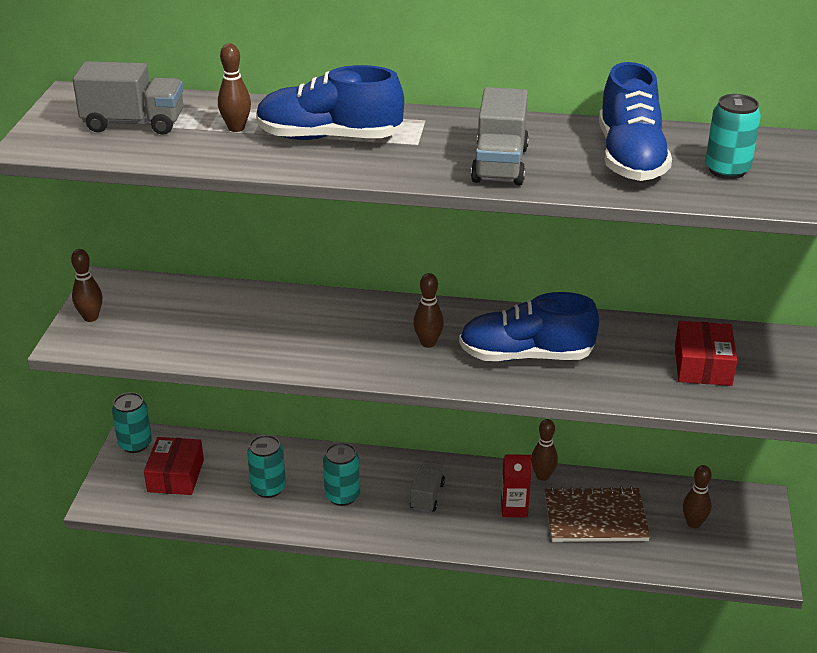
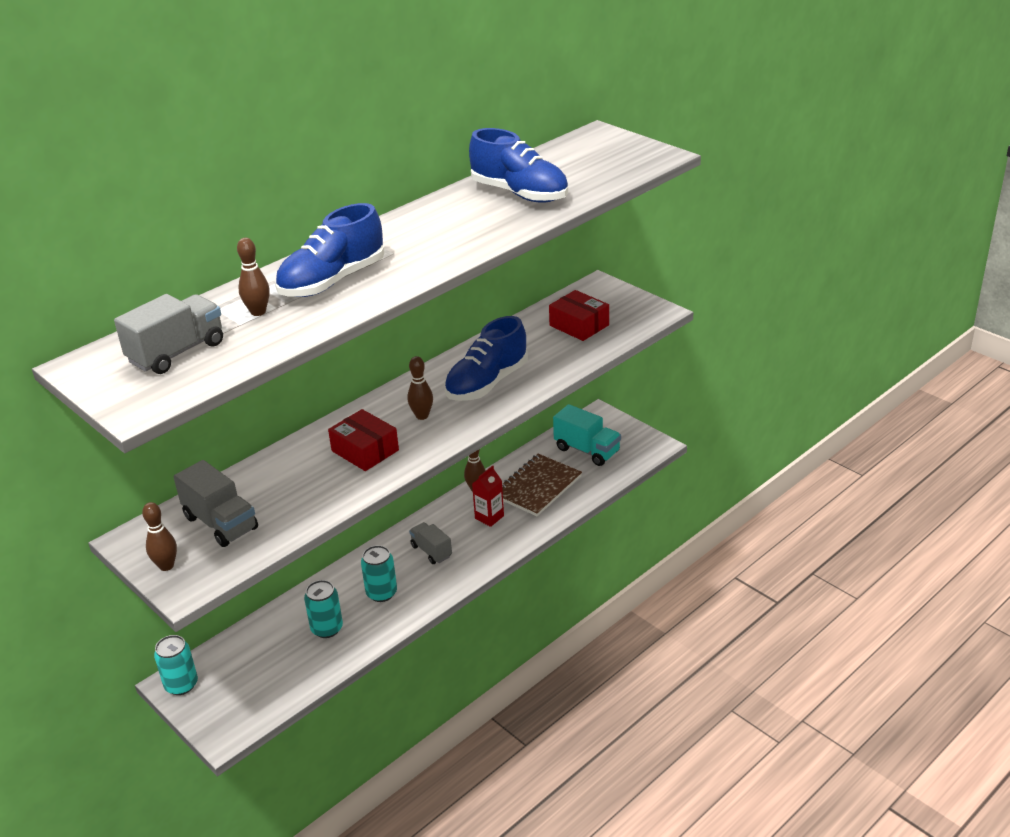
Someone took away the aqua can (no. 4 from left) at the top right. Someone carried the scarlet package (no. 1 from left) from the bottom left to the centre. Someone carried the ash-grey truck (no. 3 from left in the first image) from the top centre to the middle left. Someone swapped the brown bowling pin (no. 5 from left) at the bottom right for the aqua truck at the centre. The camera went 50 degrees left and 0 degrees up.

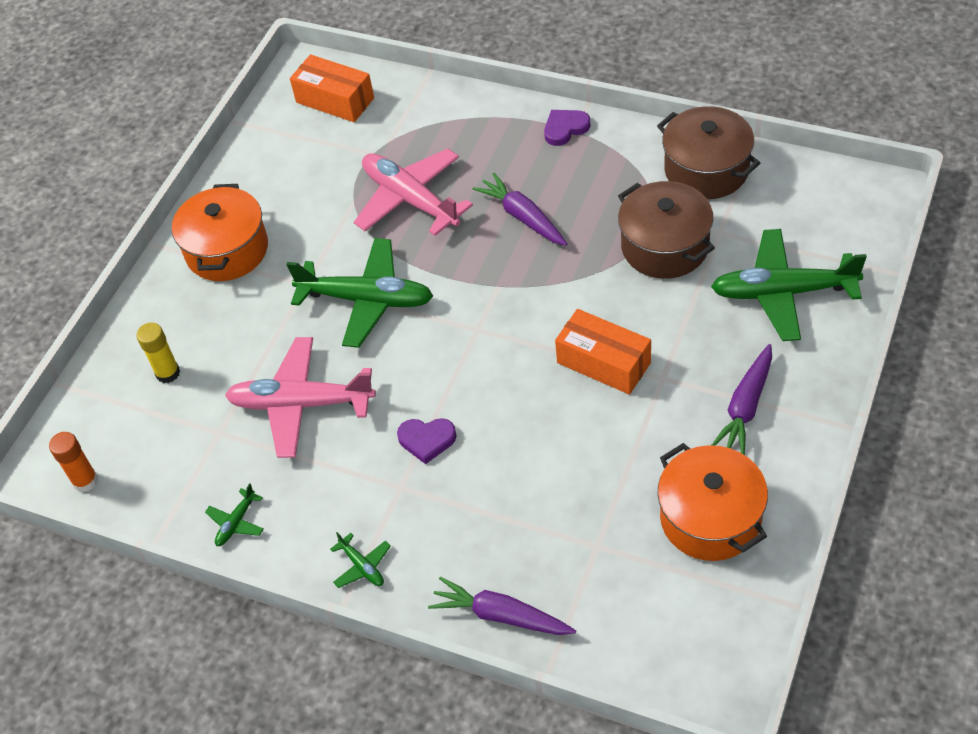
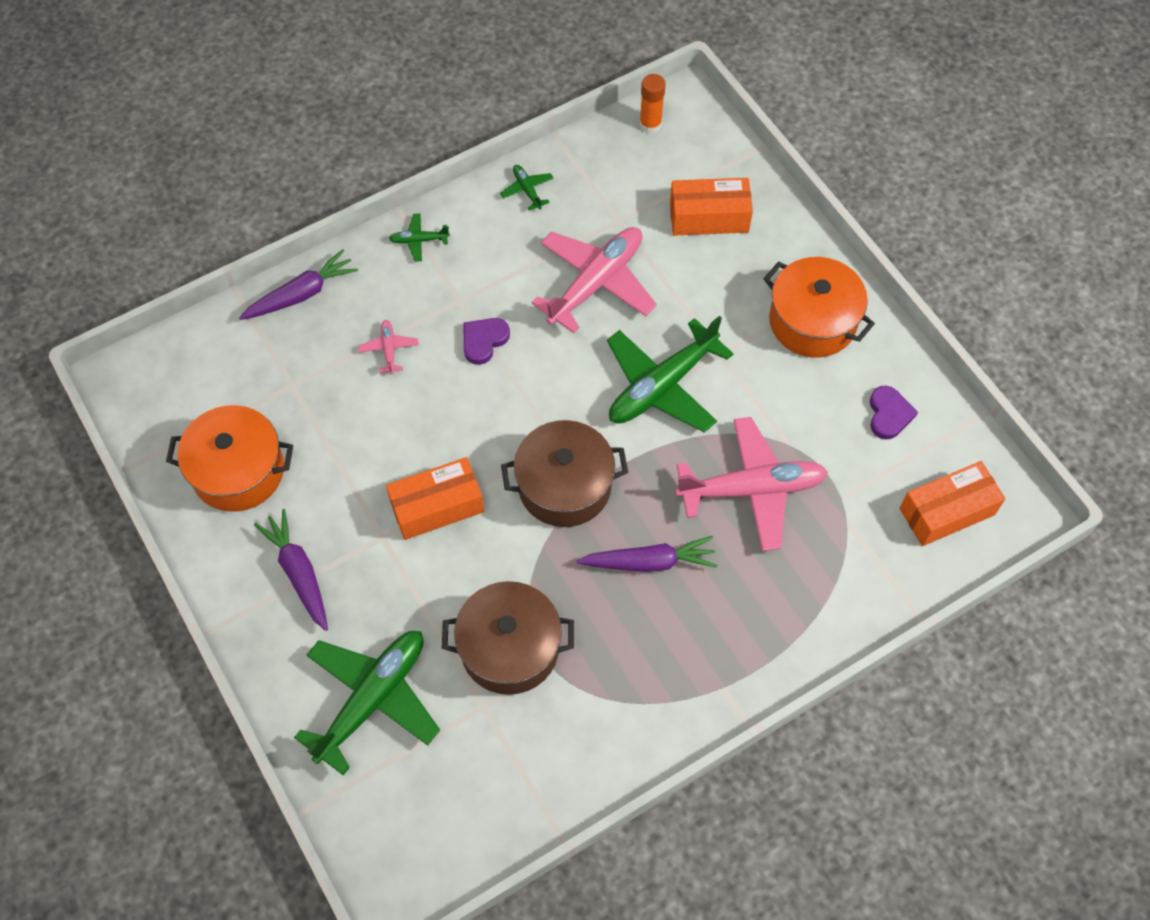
Someone put down the rose-pink aeroplane (no. 1 from left) at the centre. Someone carried the purple love heart (no. 2 from left) from the top centre to the middle right. Someone carried the brown stockpot (no. 2 from left) from the top right to the centre. Someone swapped the golden stick of glue at the middle left for the orange-coloured package (no. 2 from left) at the top centre. The camera went 120 degrees right and 10 degrees up.

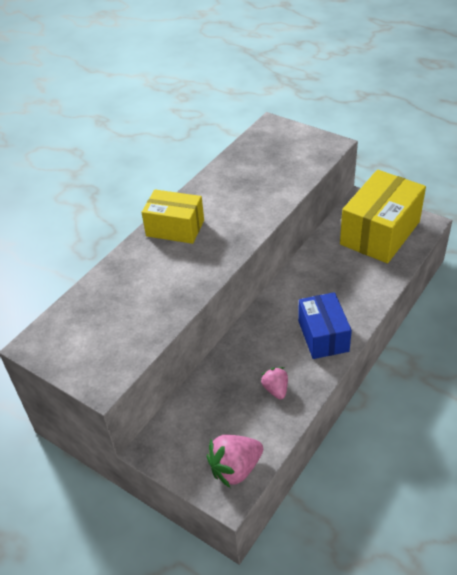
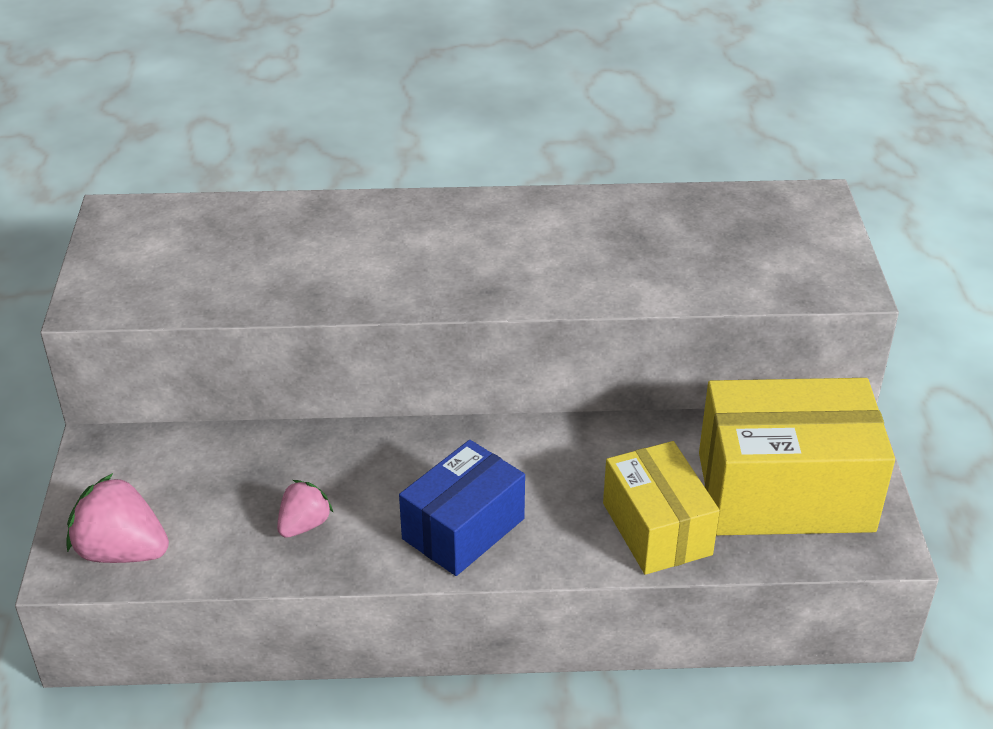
Someone carried the golden package (no. 1 from left) from the centre to the bottom centre. The camera went 50 degrees right and 5 degrees down.

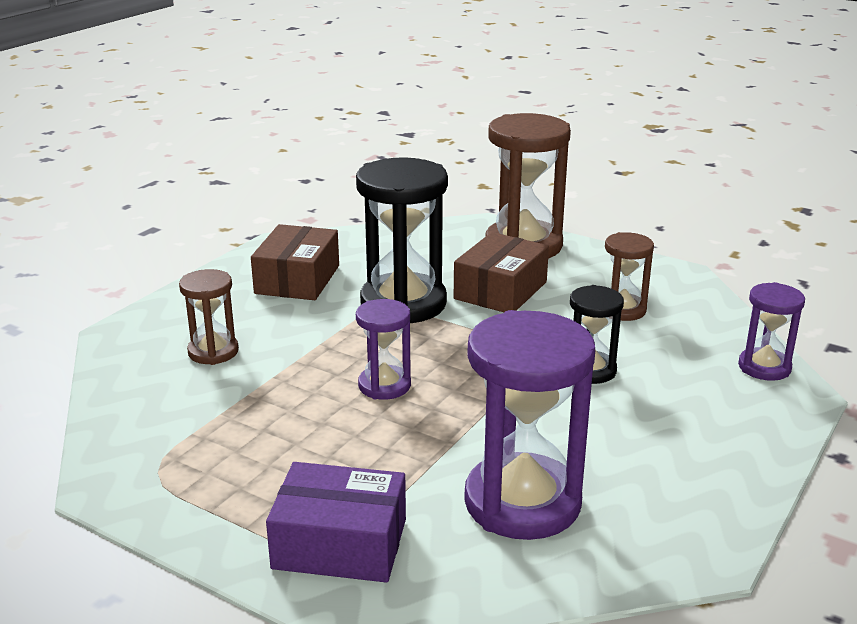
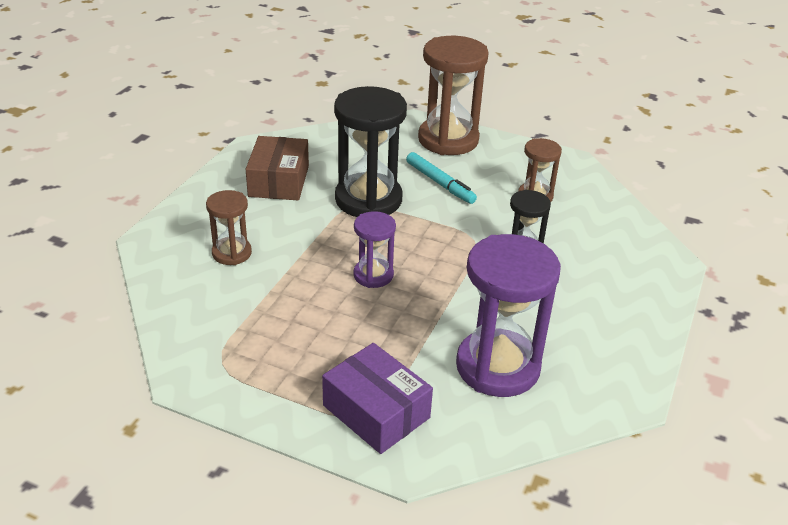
Someone took away the purple hourglass (no. 3 from left) at the middle right. Someone swapped the brown package (no. 2 from left) at the centre for the aqua marker pen at the centre. Someone rotated the purple package at the bottom centre by 45 degrees clockwise. The camera went 10 degrees left and 10 degrees up.

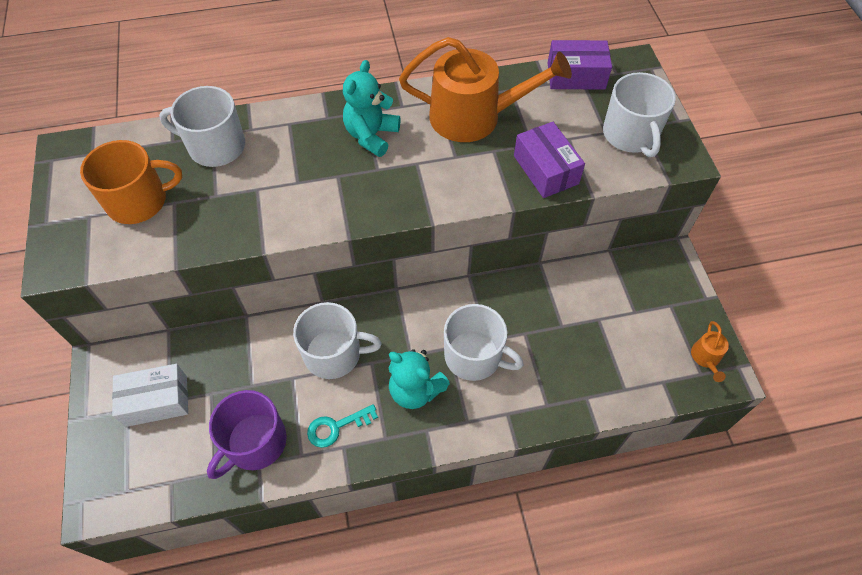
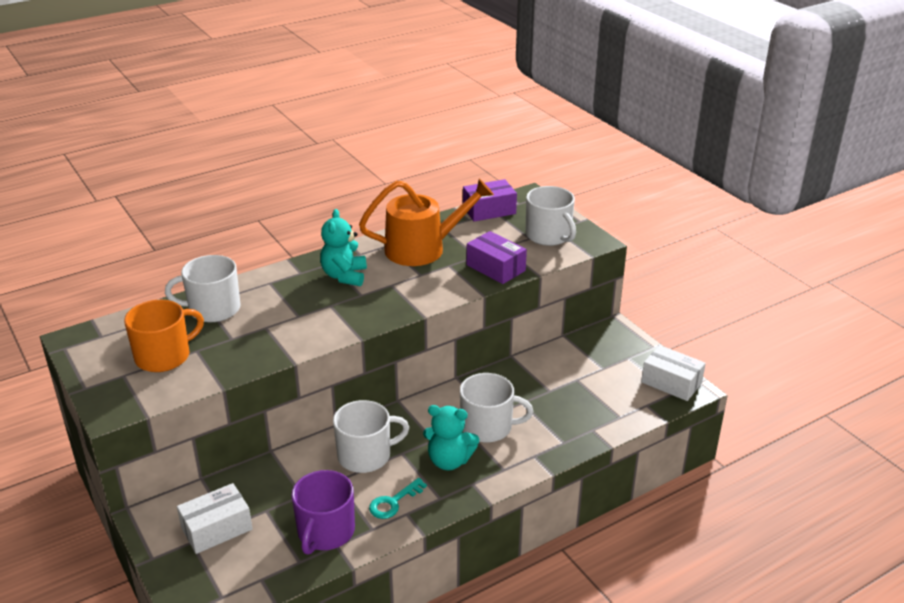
Someone swapped the orange-coloured watering pot (no. 2 from left) at the middle right for the pure white package (no. 2 from left) at the middle right. The camera went 20 degrees left and 25 degrees down.

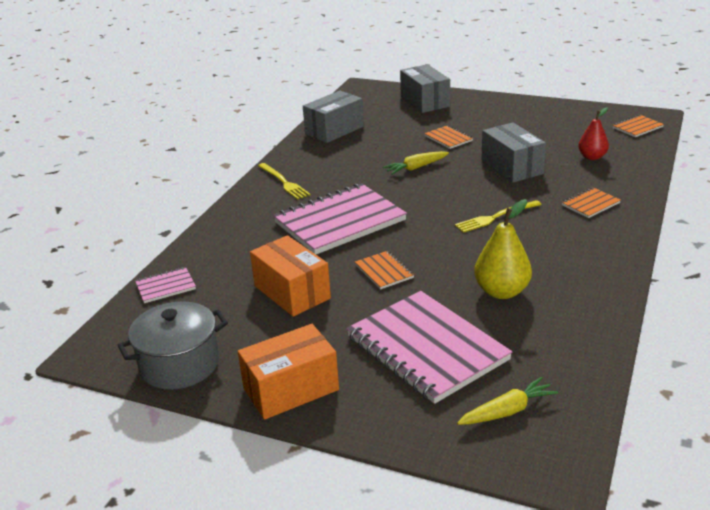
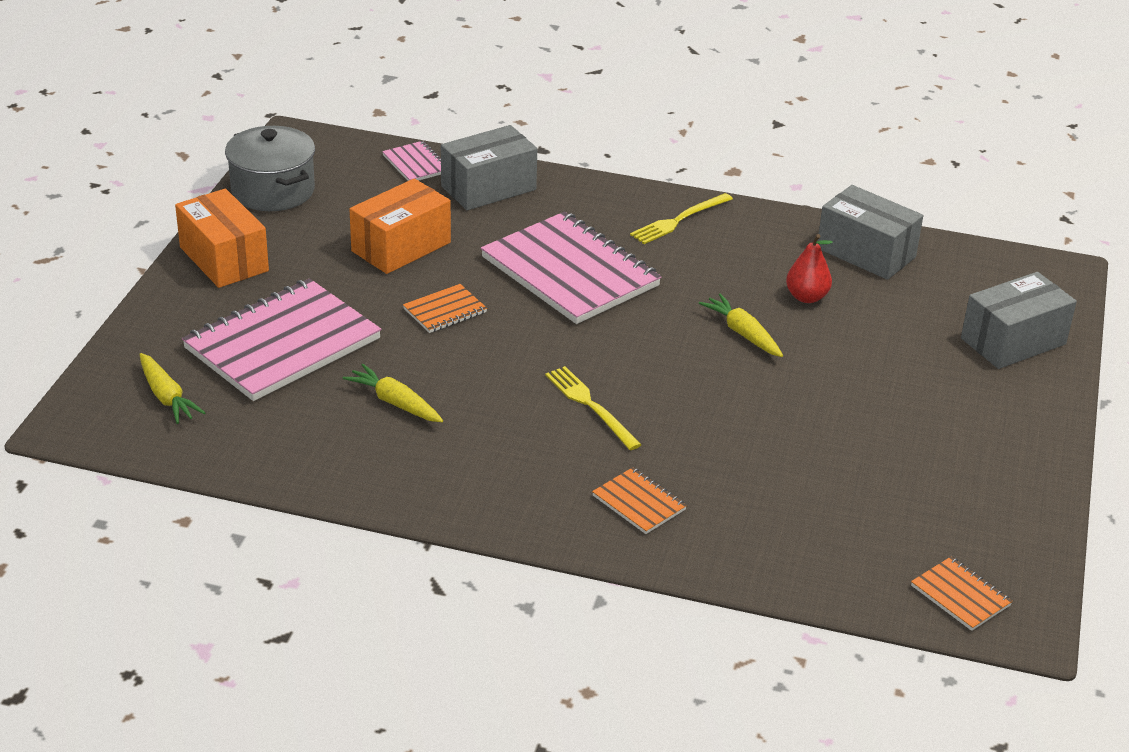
Someone took away the orange-coloured notepad (no. 2 from left) at the top centre. Someone carried the ash-grey package (no. 3 from left in the first image) from the top right to the top centre. Someone carried the scarlet toy pear from the top right to the middle right. Someone swapped the golden toy pear at the middle right for the golden carrot (no. 2 from left) at the centre. The camera went 80 degrees right and 5 degrees up.

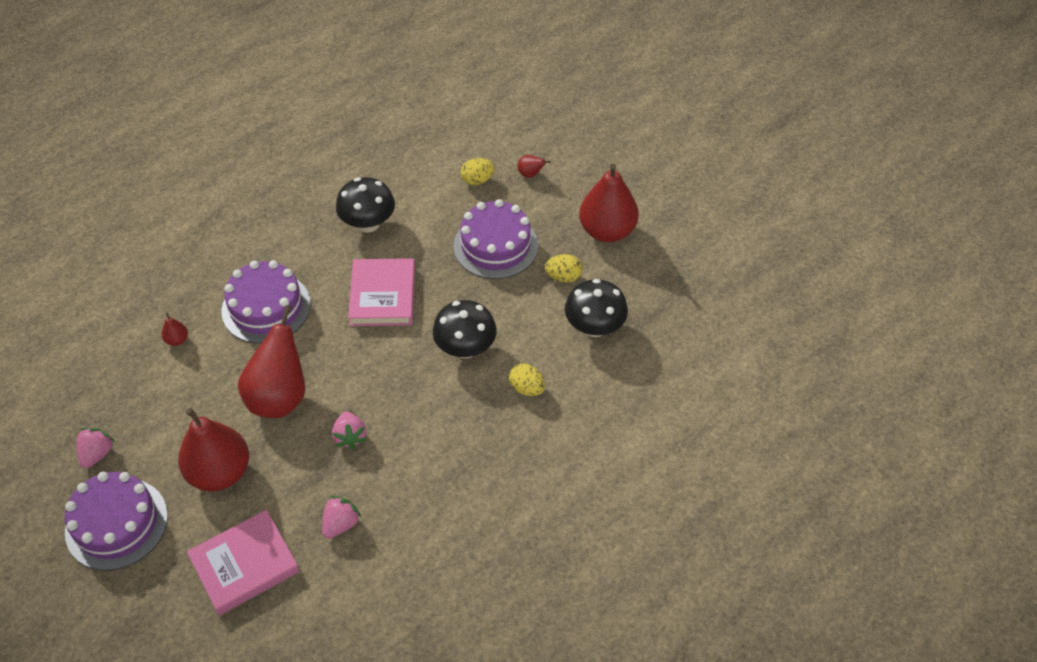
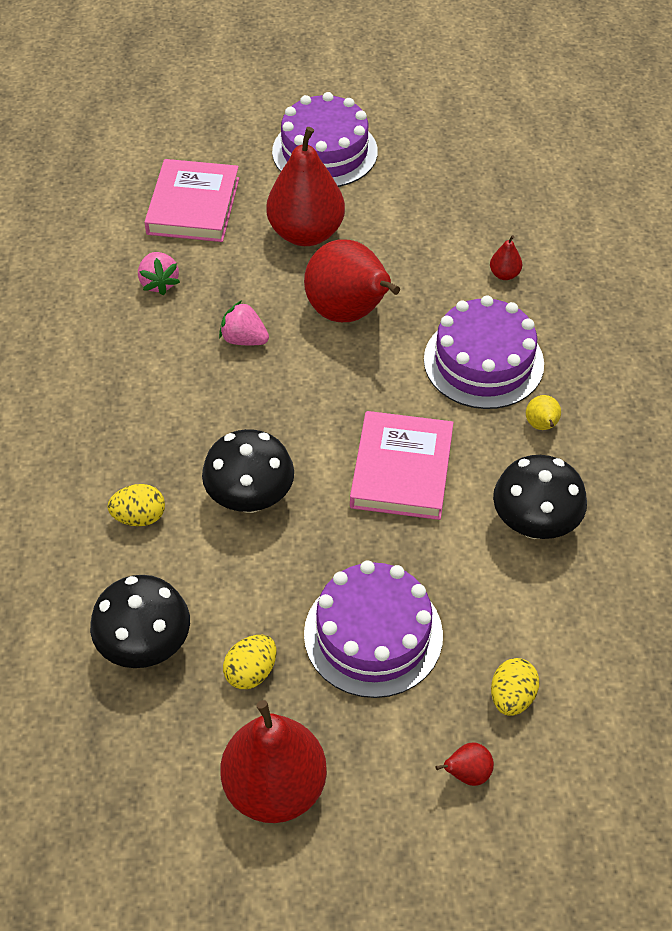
Someone took away the rose-pink strawberry (no. 1 from left) at the bottom left. Someone put down the golden toy pear at the middle right. Someone rotated the rose-pink book (no. 2 from left) at the centre by 60 degrees clockwise. The camera went 130 degrees right and 0 degrees up.

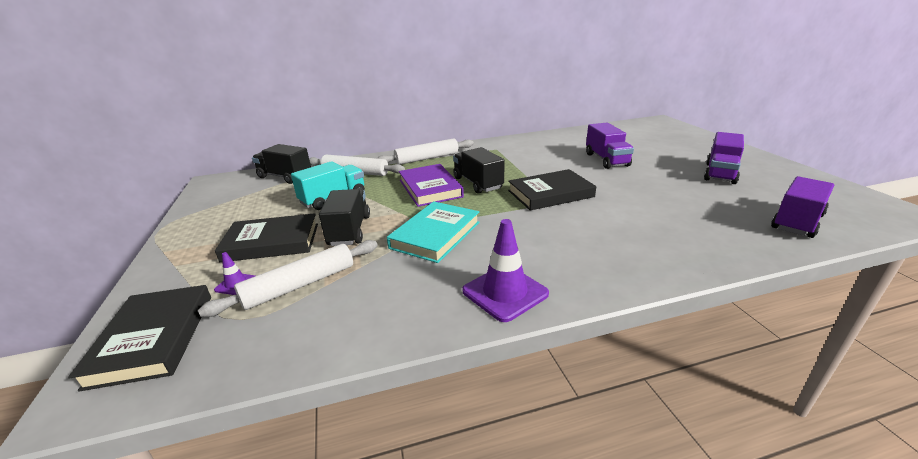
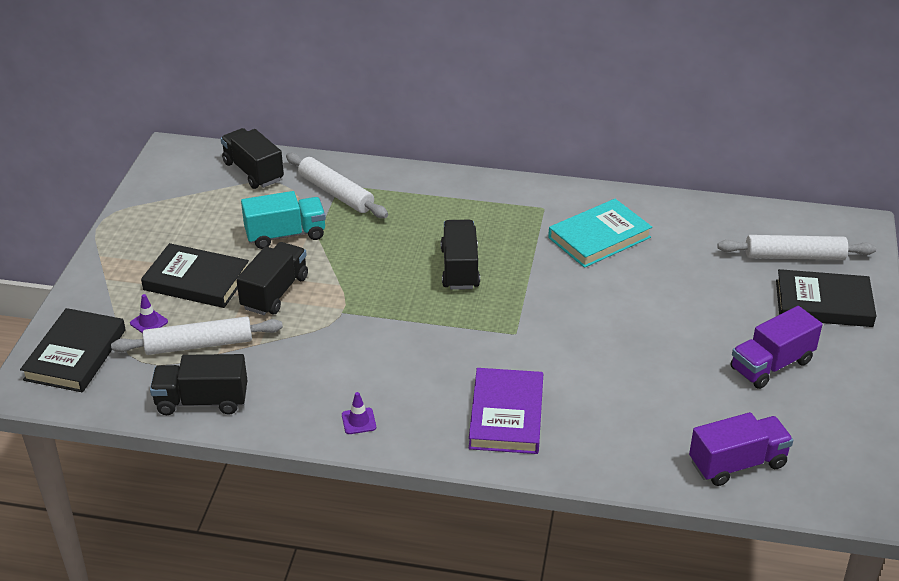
Someone took away the purple truck (no. 1 from left) at the top centre. Someone put down the jet-black truck (no. 1 from left) at the middle left. Someone carried the pure white pastry roller (no. 3 from left) from the top centre to the middle right. Someone carried the aqua book from the centre to the middle right. Someone carried the purple book from the centre to the bottom centre. Someone carried the jet-black book (no. 3 from left) from the centre to the middle right. Someone scaled the purple traffic cone (no. 2 from left) at the centre by 0.49. The camera went 25 degrees right and 10 degrees up.

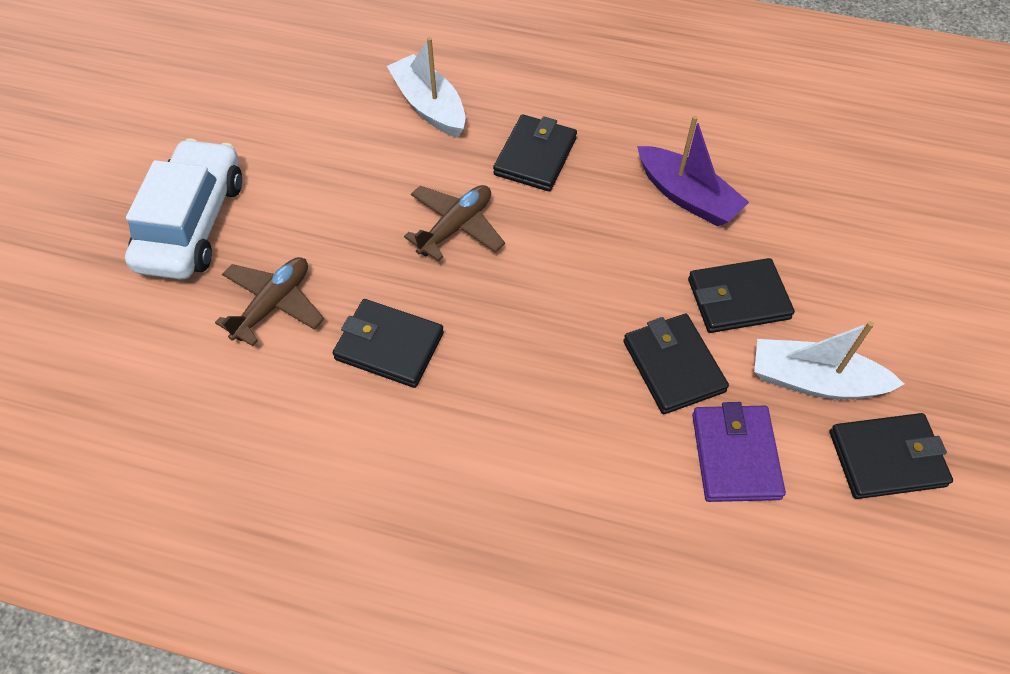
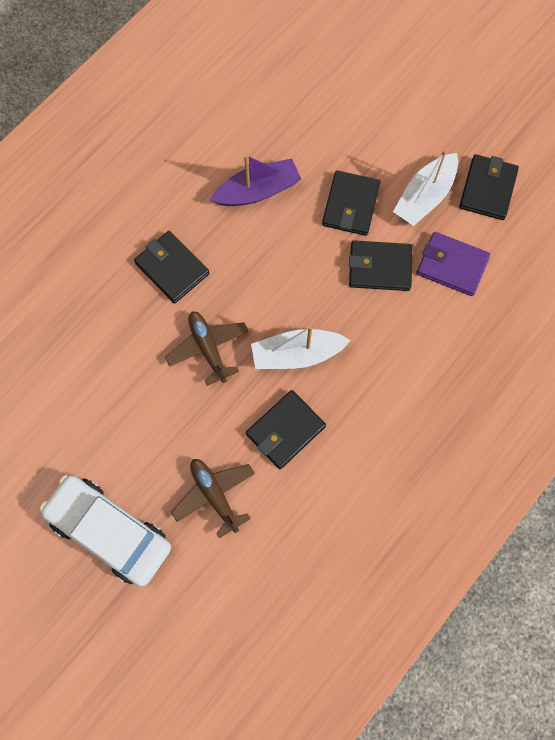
Someone carried the pure white boat (no. 1 from left) from the top centre to the centre. The camera went 65 degrees left and 15 degrees up.

